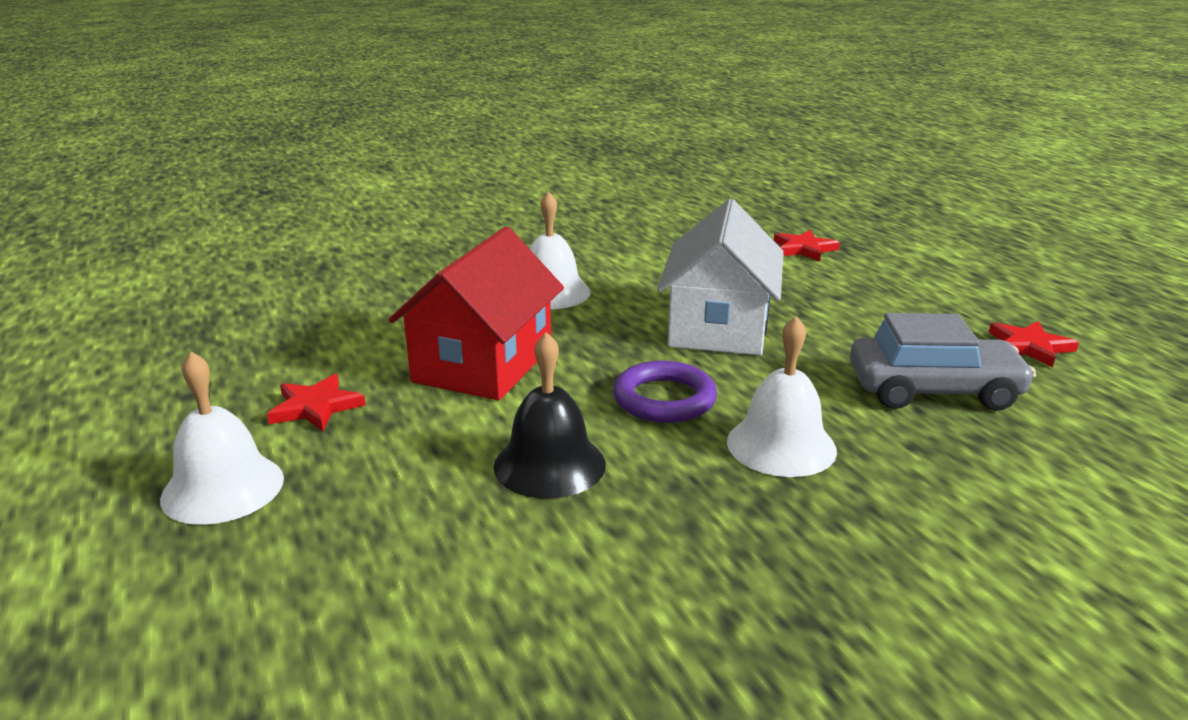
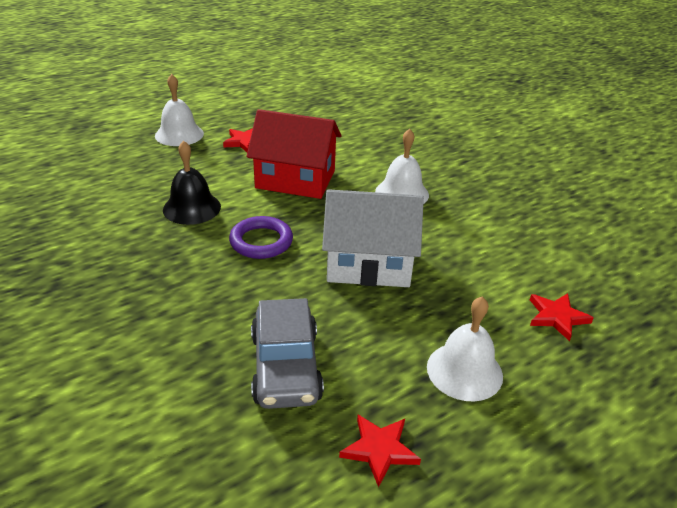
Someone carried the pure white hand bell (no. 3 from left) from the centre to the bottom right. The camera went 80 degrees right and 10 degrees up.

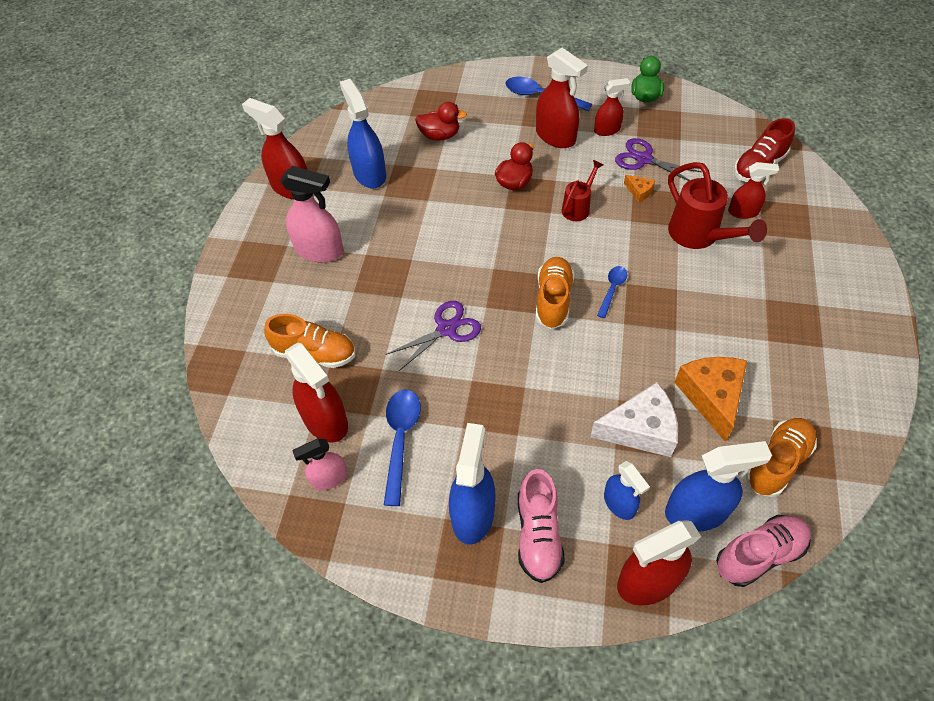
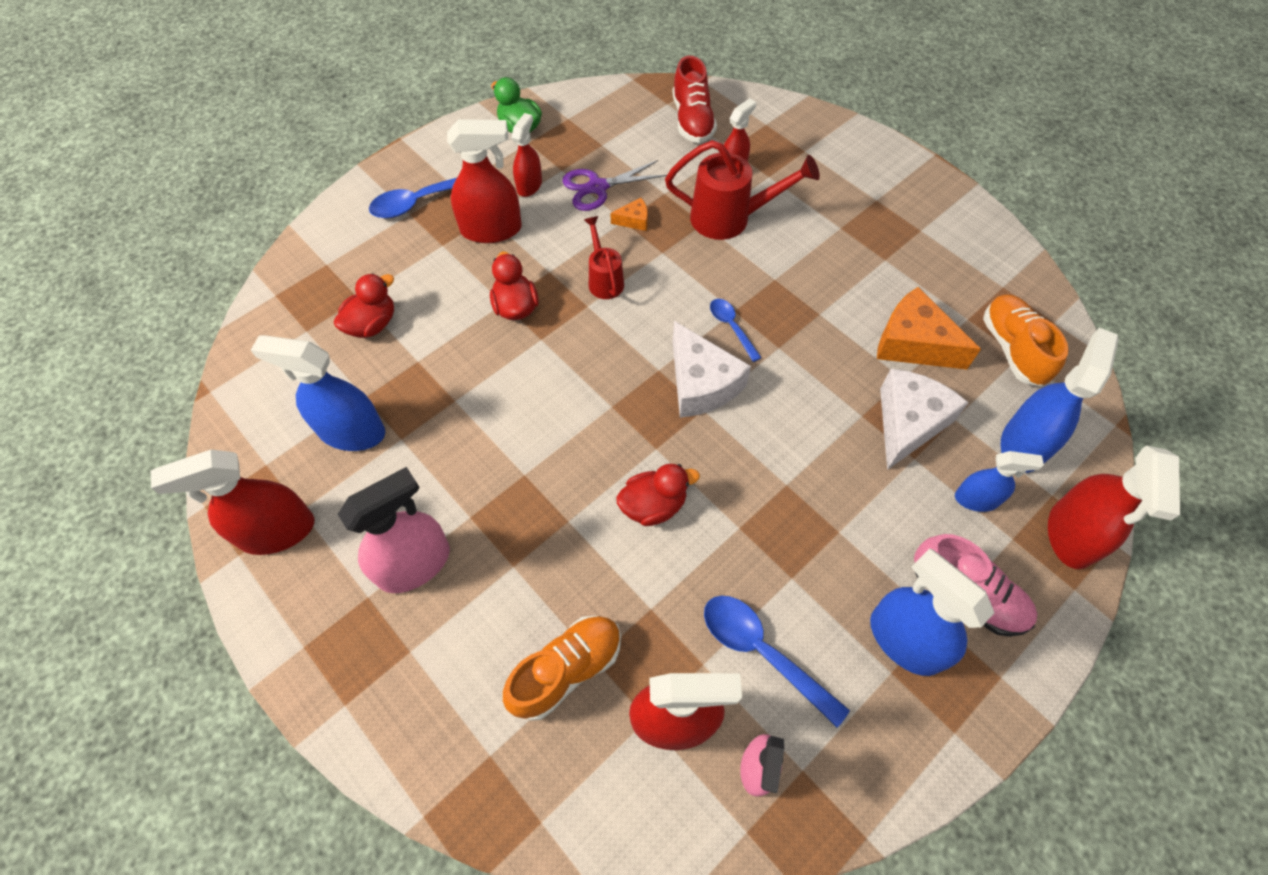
Someone took away the rose-pink lace-up shoe (no. 2 from left) at the bottom right. Someone swapped the purple pair of scissors (no. 1 from left) at the centre for the scarlet toy duck (no. 3 from left) at the centre. Someone swapped the orange-coloured lace-up shoe (no. 2 from left) at the centre for the pure white cheese wedge (no. 1 from left) at the centre. The camera went 55 degrees left and 5 degrees up.

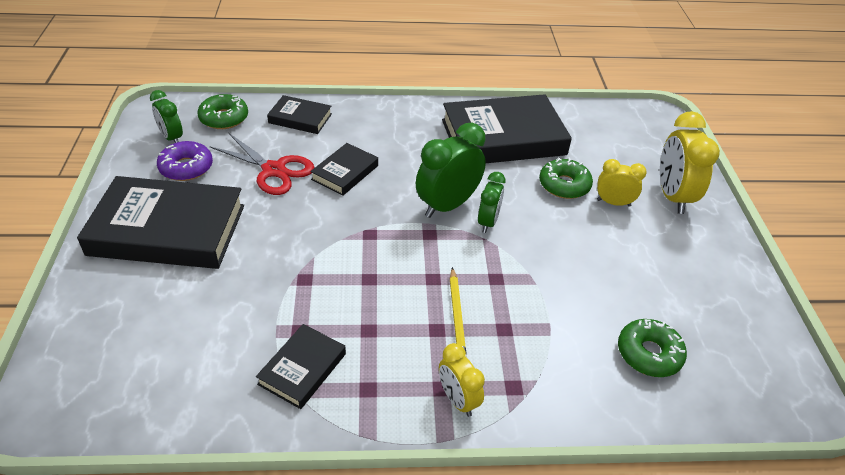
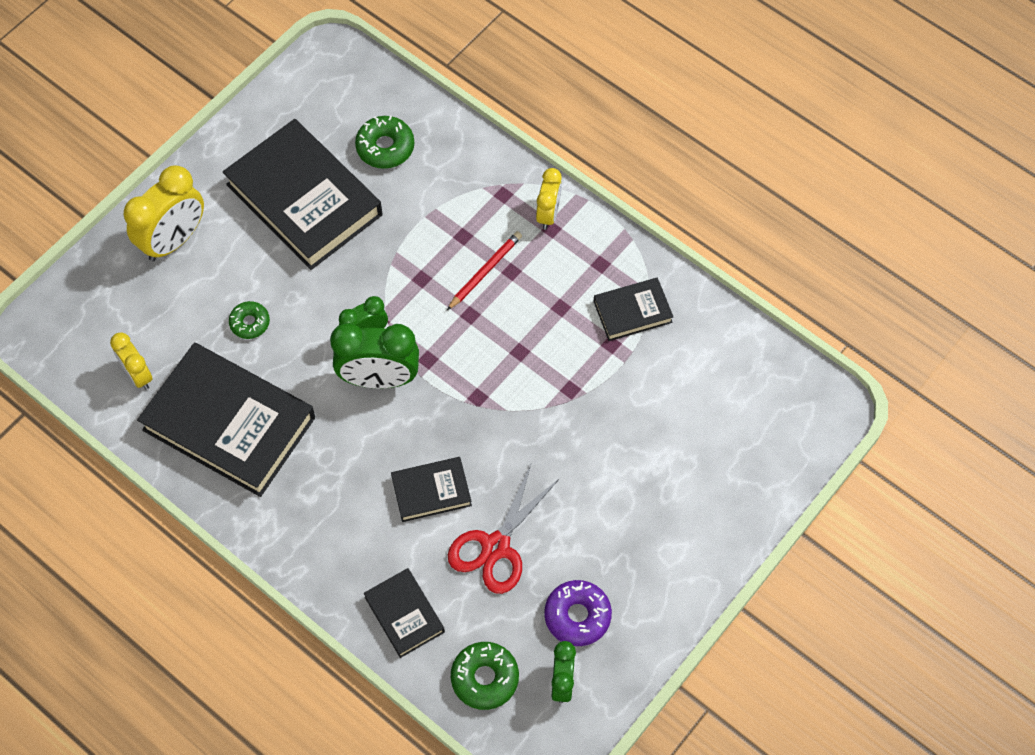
Someone carried the jet-black book (no. 1 from left in the first image) from the middle left to the top left. Someone carried the golden clock (no. 2 from left in the first image) from the middle right to the middle left. Someone repainted the golden wooden pencil at the centre, which became the scarlet wooden pencil at the centre. Someone rotated the scarlet pair of scissors at the middle left by 135 degrees counterclockwise. Someone scaled the emerald glazed donut (no. 2 from left in the first image) at the middle right by 0.66. The camera went 135 degrees left and 20 degrees up.

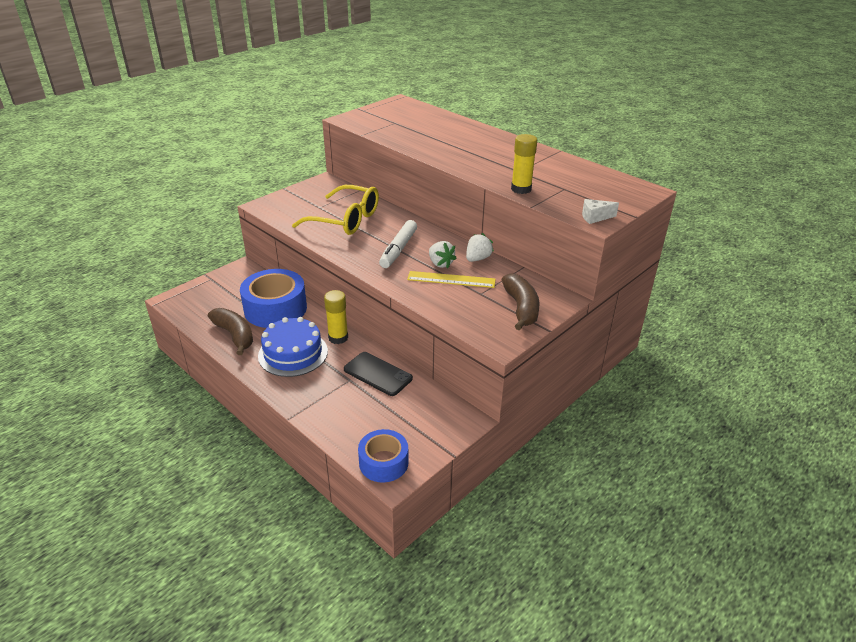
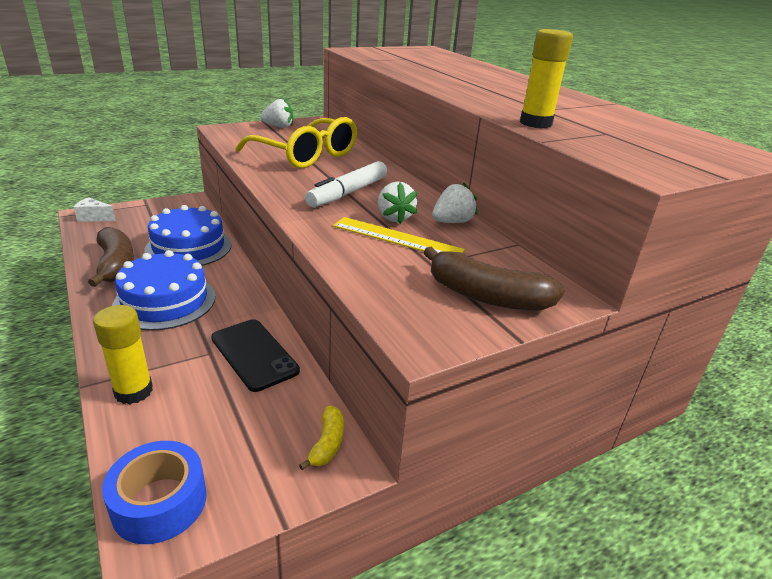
Someone put down the pure white strawberry (no. 1 from left) at the top centre. Someone put down the golden toy banana at the bottom centre. Someone carried the golden stick of glue (no. 1 from left) from the centre to the middle left. Someone carried the pure white cheese wedge from the top right to the middle left. Someone swapped the cobalt sticky tape (no. 1 from left) at the middle left for the cobalt cake (no. 2 from left) at the middle left. Someone rotated the brown toy banana (no. 2 from left) at the centre by 105 degrees clockwise. The camera went 15 degrees right and 5 degrees down.

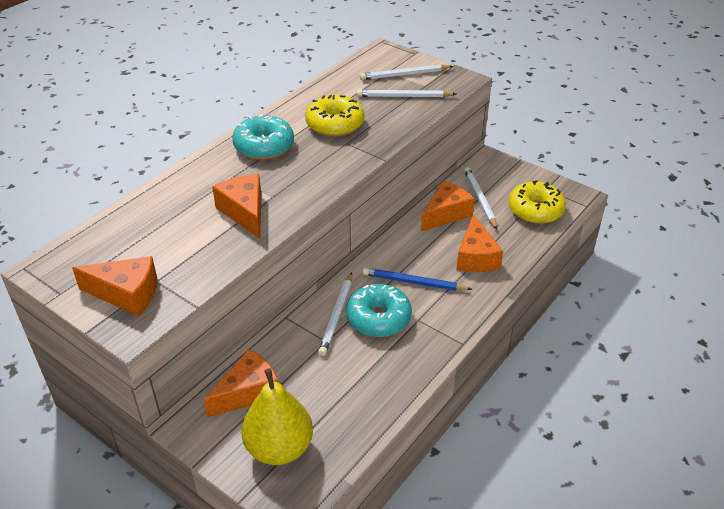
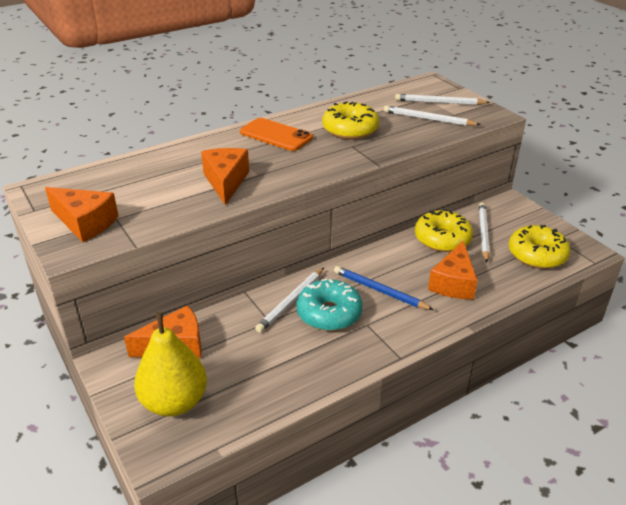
Someone swapped the aqua glazed donut (no. 1 from left) at the top centre for the orange-coloured phone at the top centre. Someone swapped the orange-coloured cheese wedge (no. 4 from left) at the centre for the golden glazed donut (no. 2 from left) at the middle right. The camera went 20 degrees right and 5 degrees down.

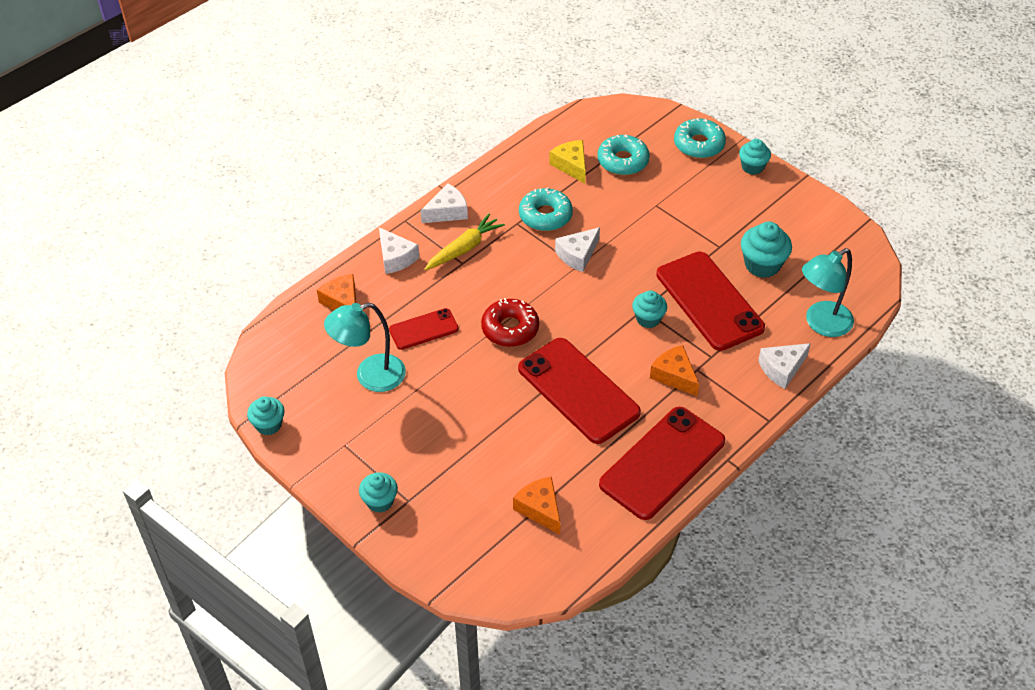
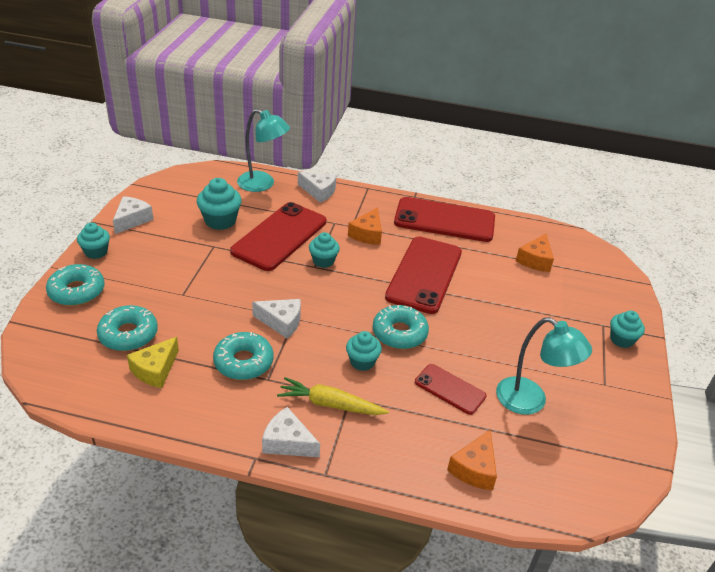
Someone carried the aqua fairy cake (no. 1 from left in the first image) from the middle left to the centre. Someone carried the pure white cheese wedge (no. 1 from left) from the centre to the middle left. Someone repainted the scarlet glazed donut at the centre, which became the aqua glazed donut (no. 4 from left) at the centre. The camera went 125 degrees left and 10 degrees down.

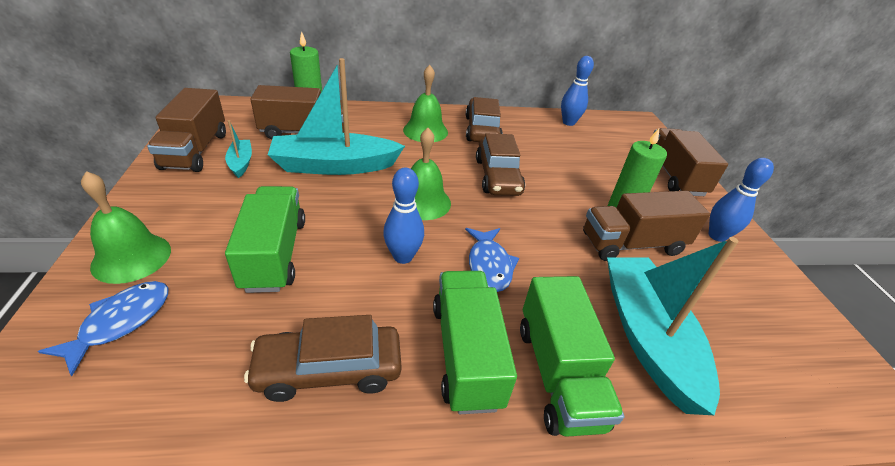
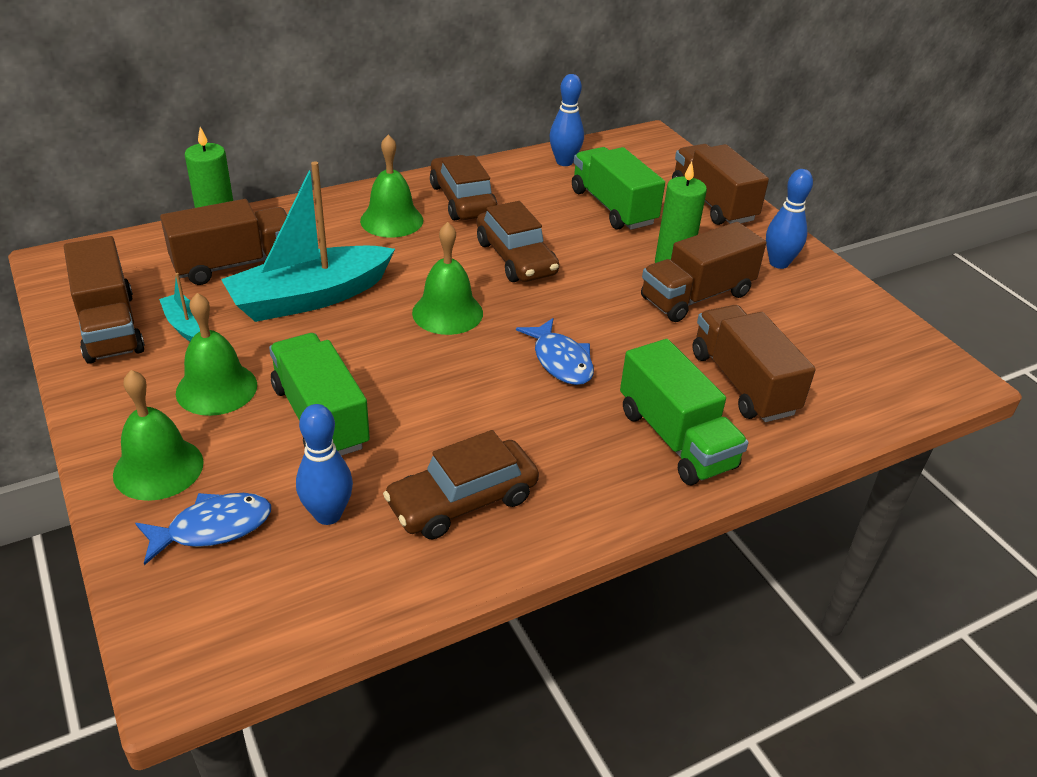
Someone put down the emerald hand bell (no. 2 from left) at the middle left. Someone carried the cobalt bowling pin (no. 1 from left) from the centre to the middle left. Someone carried the emerald truck (no. 2 from left) from the bottom centre to the top centre. Someone swapped the aqua boat (no. 3 from left) at the bottom right for the brown truck (no. 5 from left) at the middle right. Someone rotated the cobalt toy fish (no. 1 from left) at the bottom left by 60 degrees clockwise. The camera went 20 degrees left and 0 degrees up.

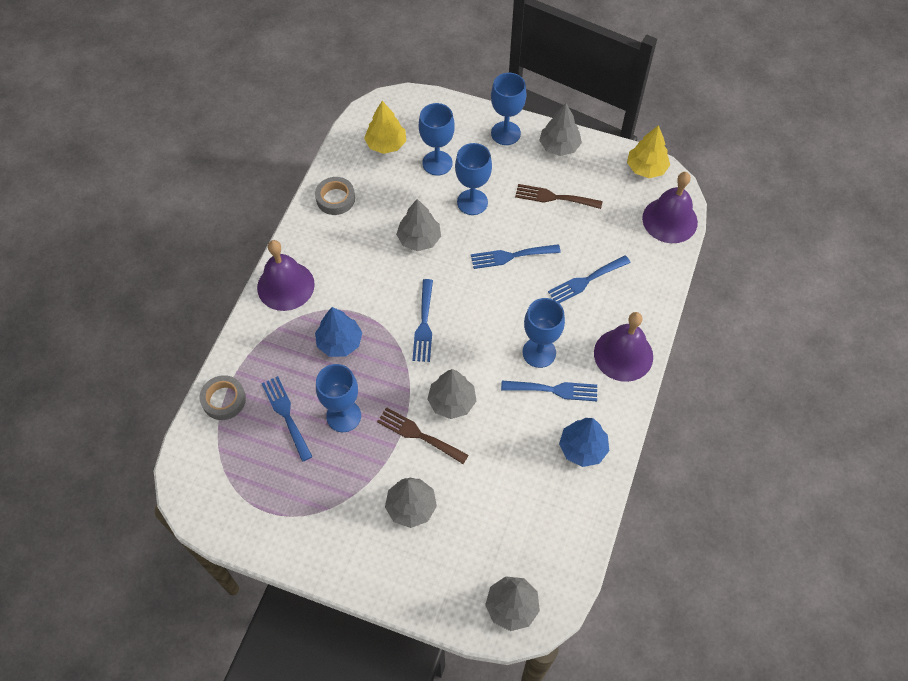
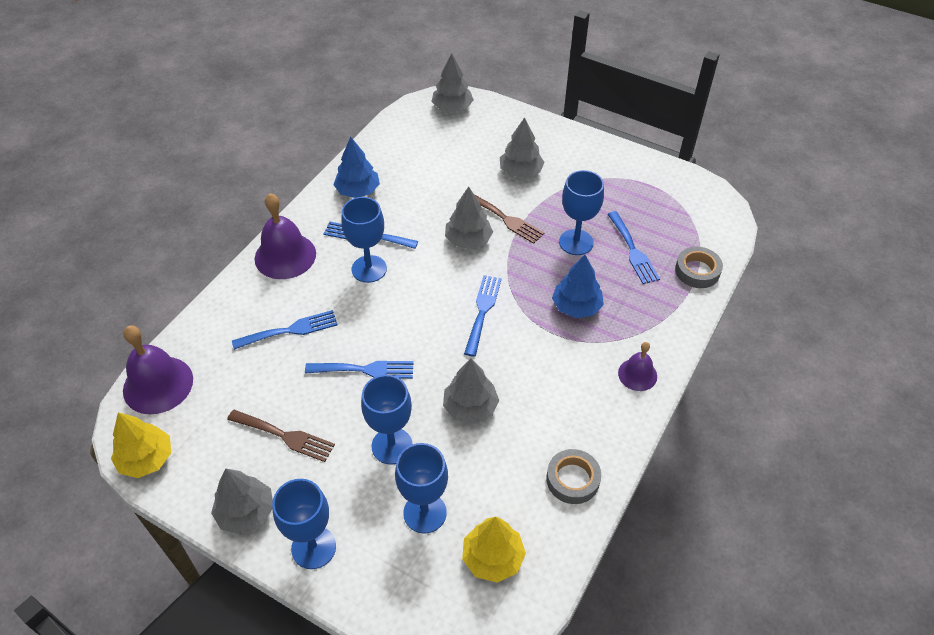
Someone scaled the purple hand bell (no. 1 from left in the first image) at the middle left by 0.57. The camera went 170 degrees left and 10 degrees down.

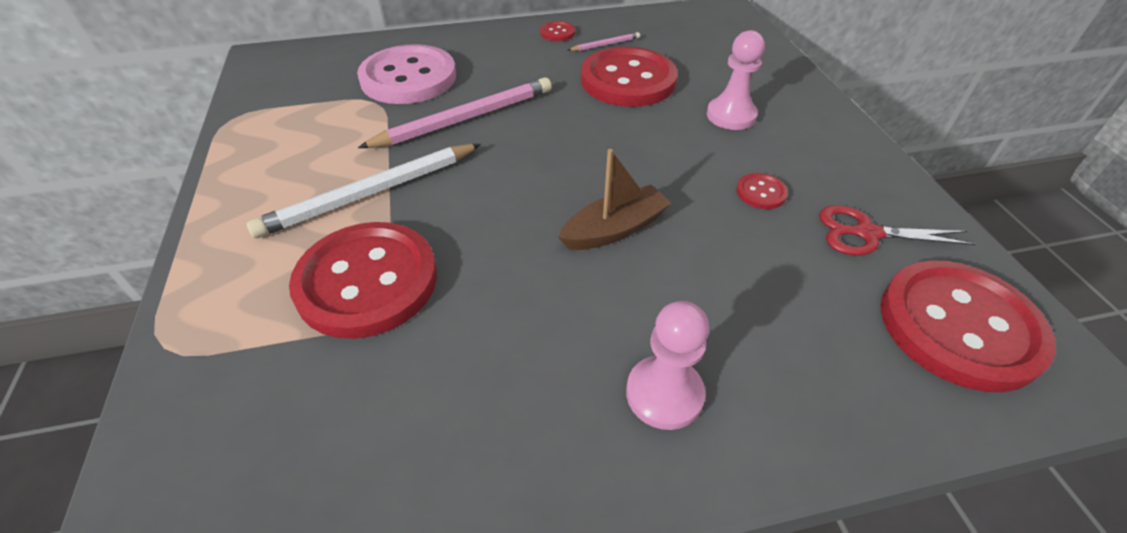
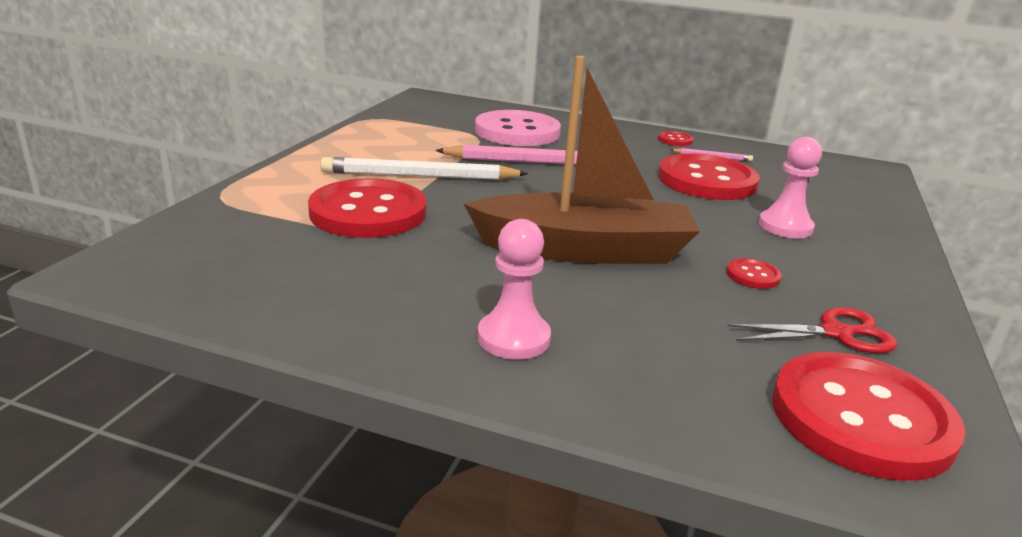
Someone rotated the scarlet pair of scissors at the middle right by 135 degrees clockwise. Someone scaled the brown boat at the centre by 1.92. The camera went 30 degrees right and 20 degrees down.

